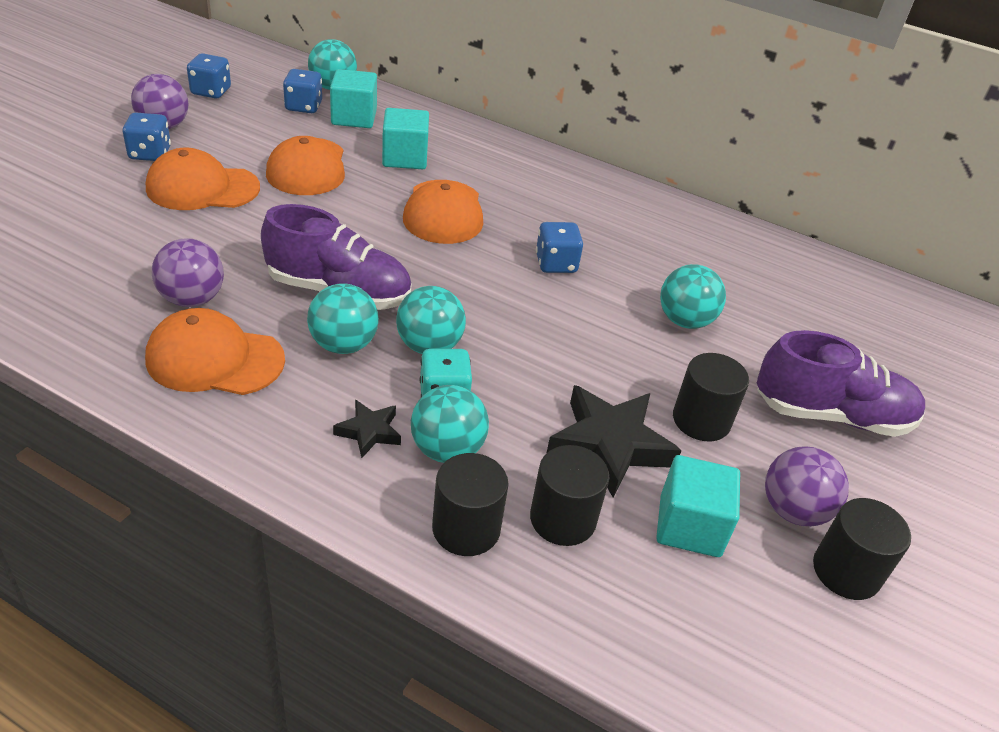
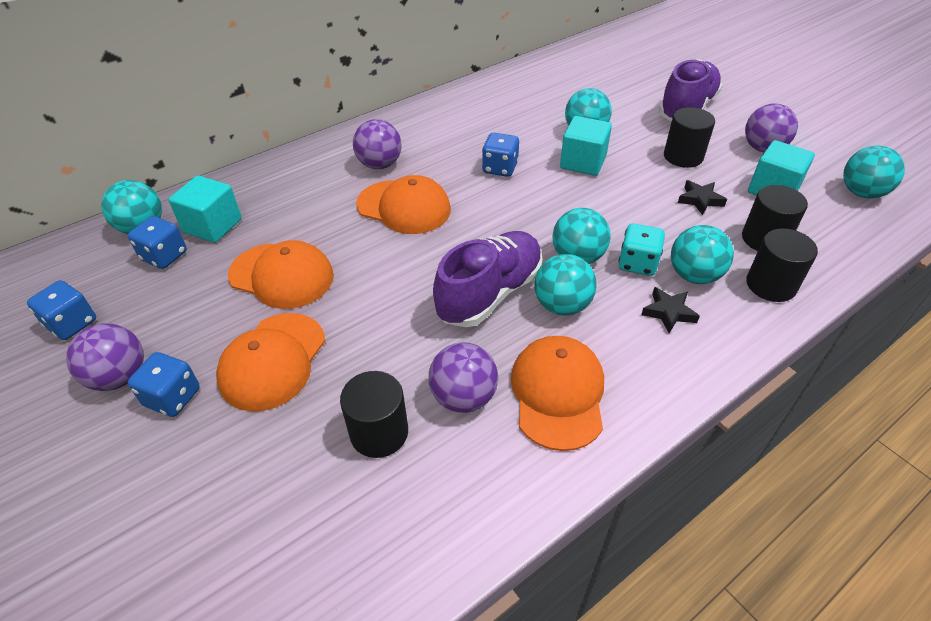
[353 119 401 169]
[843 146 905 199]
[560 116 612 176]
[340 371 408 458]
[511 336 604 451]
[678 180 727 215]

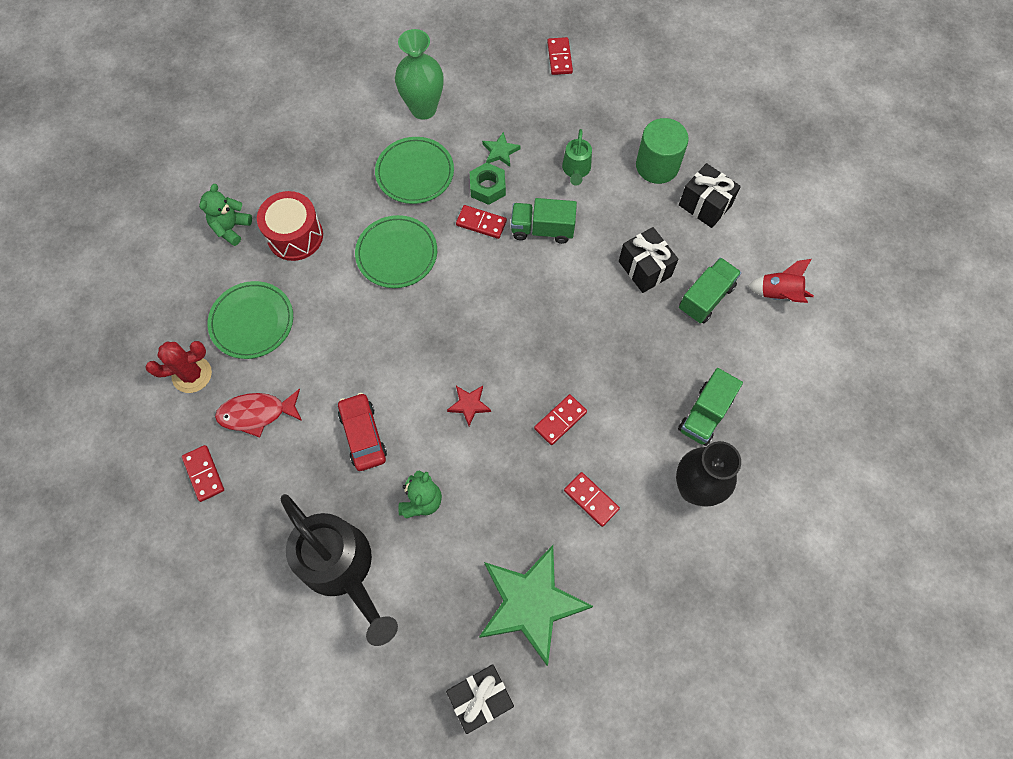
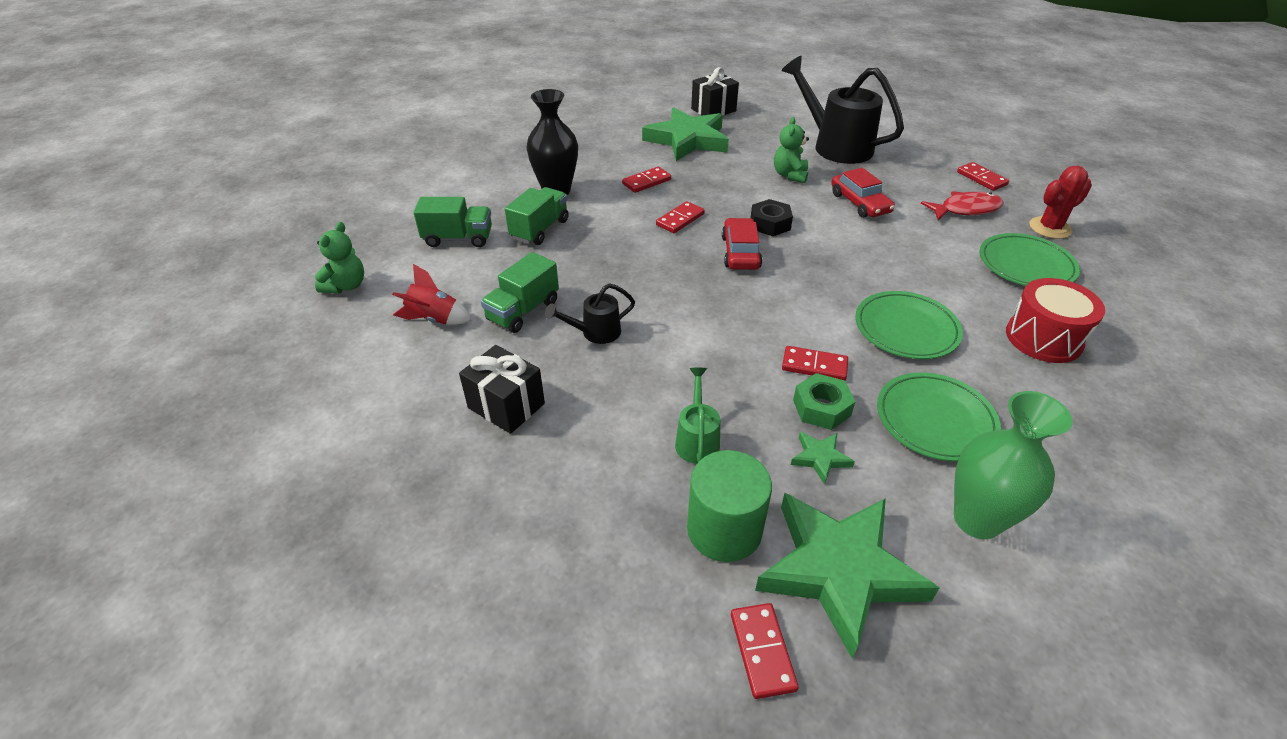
[722 218 762 270]
[755 493 939 658]
[315 222 364 293]
[413 197 492 247]
[687 450 772 562]
[751 199 793 236]
[545 283 635 344]
[622 167 671 193]

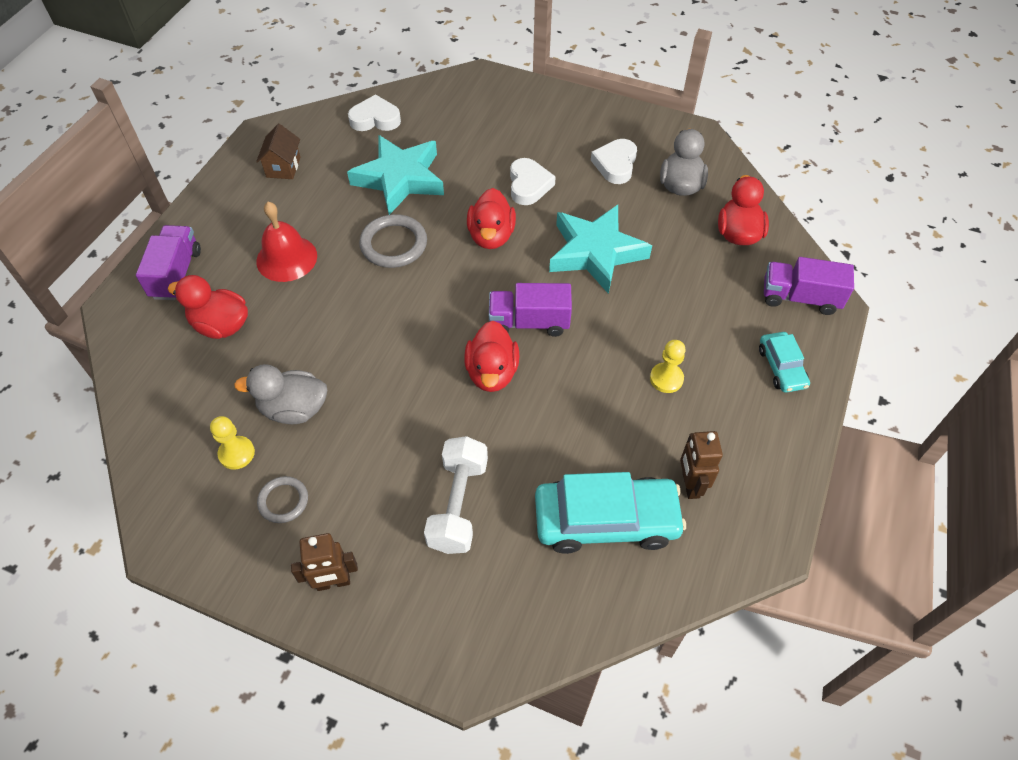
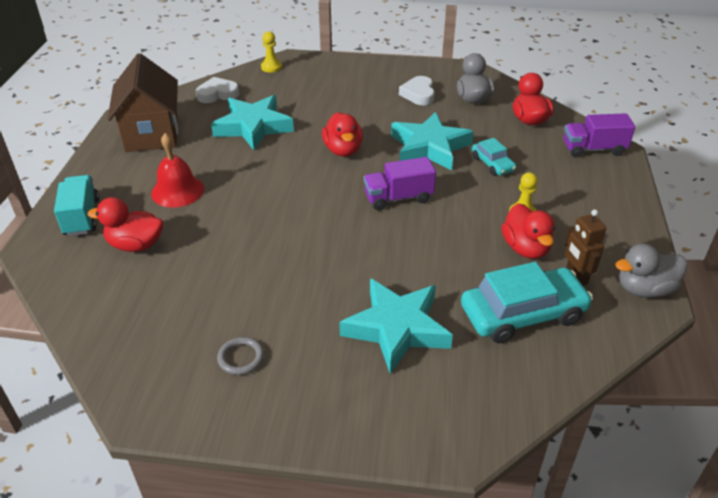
[291 533 358 591] (first image)
[359 214 427 268] (first image)
[510 158 556 205] (first image)
[261 31 282 73]
[615 243 687 298]
[502 203 555 259]
[472 138 517 176]
[339 278 453 374]
[54 175 99 236]
[107 53 178 152]

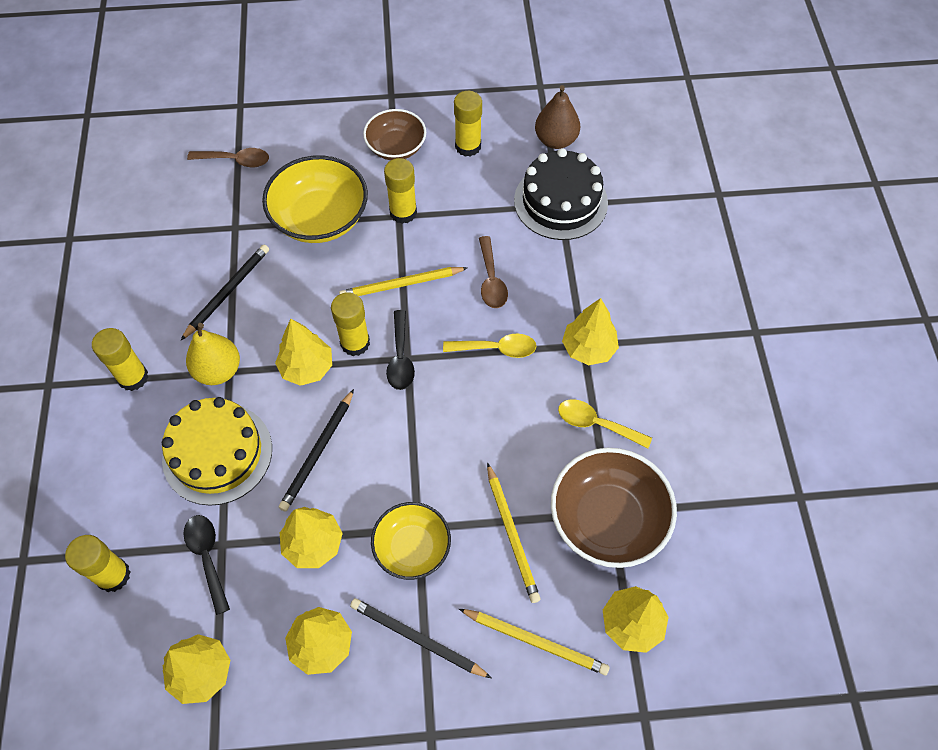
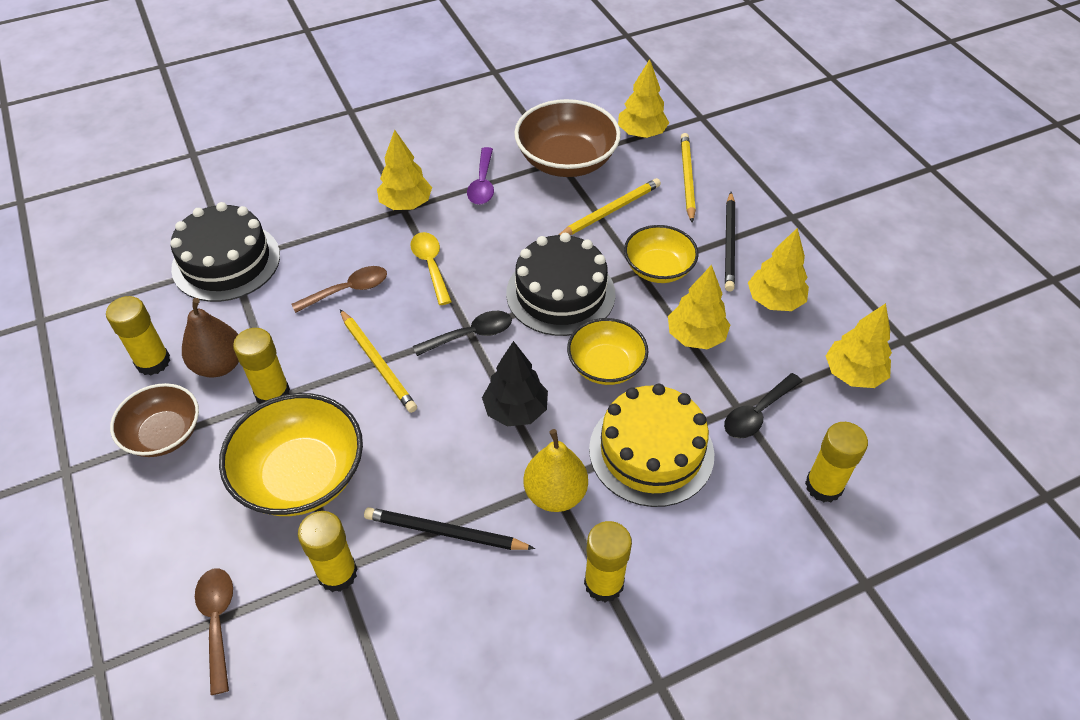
[506 233 616 336]
[298 511 357 592]
[182 298 239 378]
[567 318 648 385]
[482 341 548 427]
[467 147 494 205]

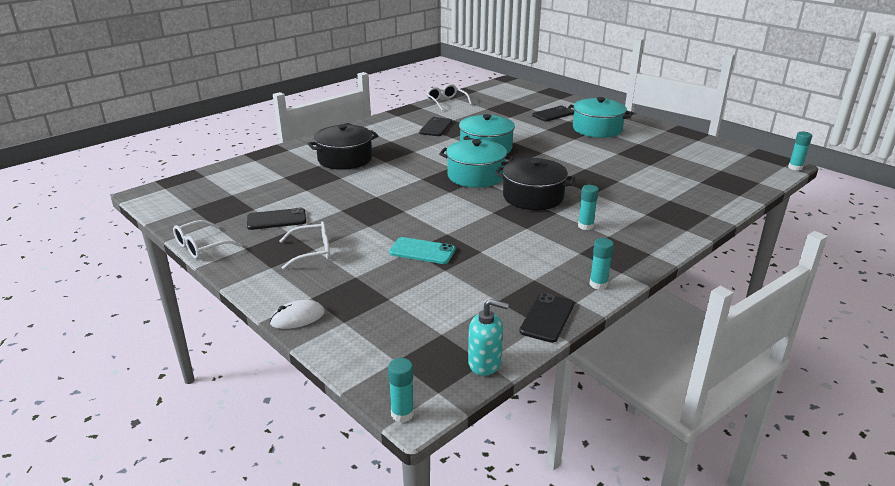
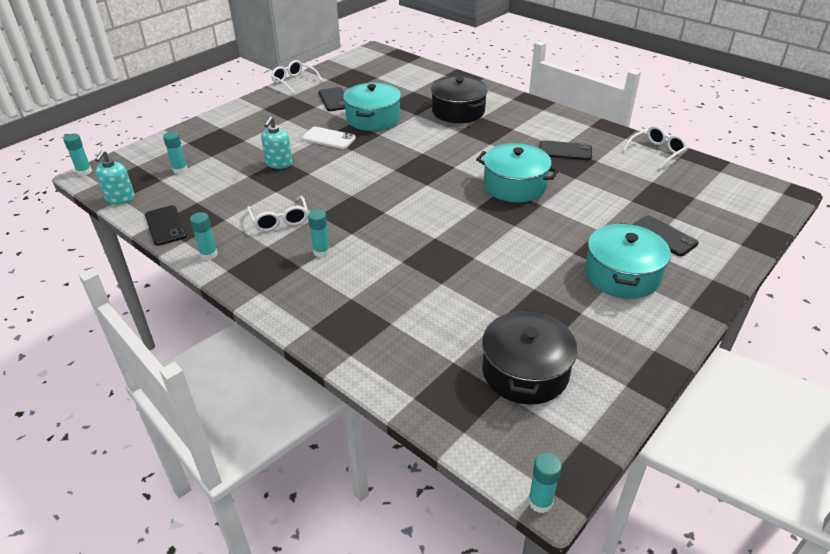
[270 300 325 329] (first image)
[163 132 188 174]
[302 127 356 149]
[247 196 308 231]
[343 83 401 131]
[482 308 577 405]
[261 117 292 169]
[145 205 187 246]

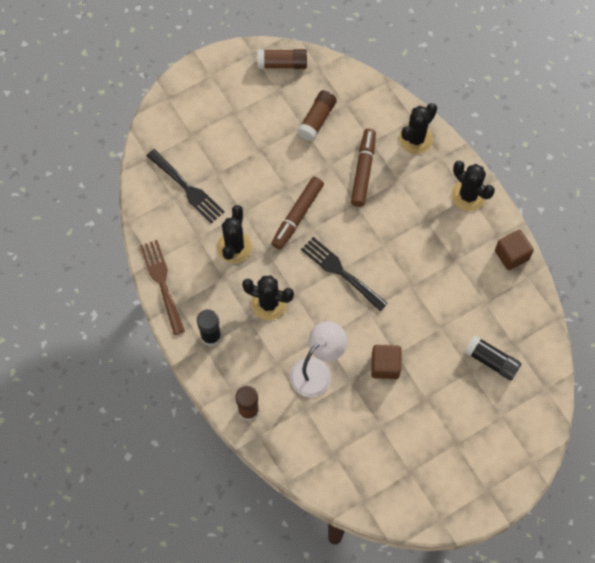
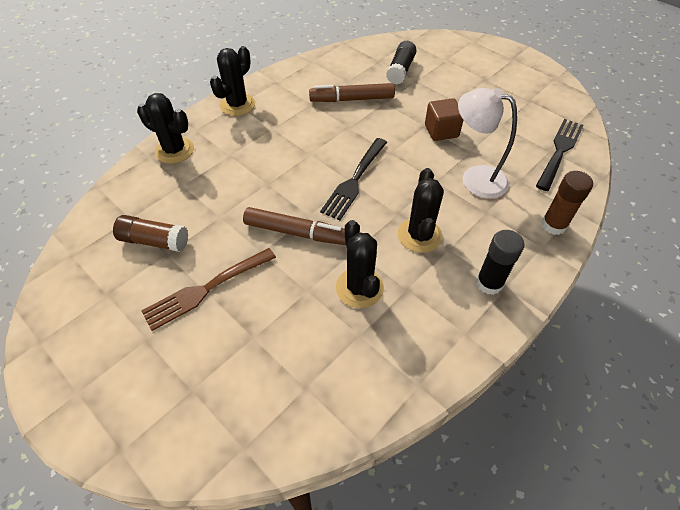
[258 49 307 69] (first image)
[495 230 534 270] (first image)
[141 248 276 331]
[536 119 584 191]
[309 83 395 102]
[336 220 384 308]

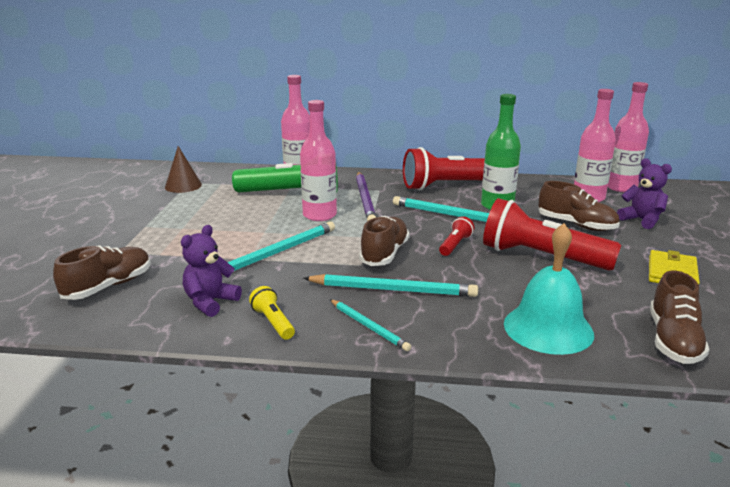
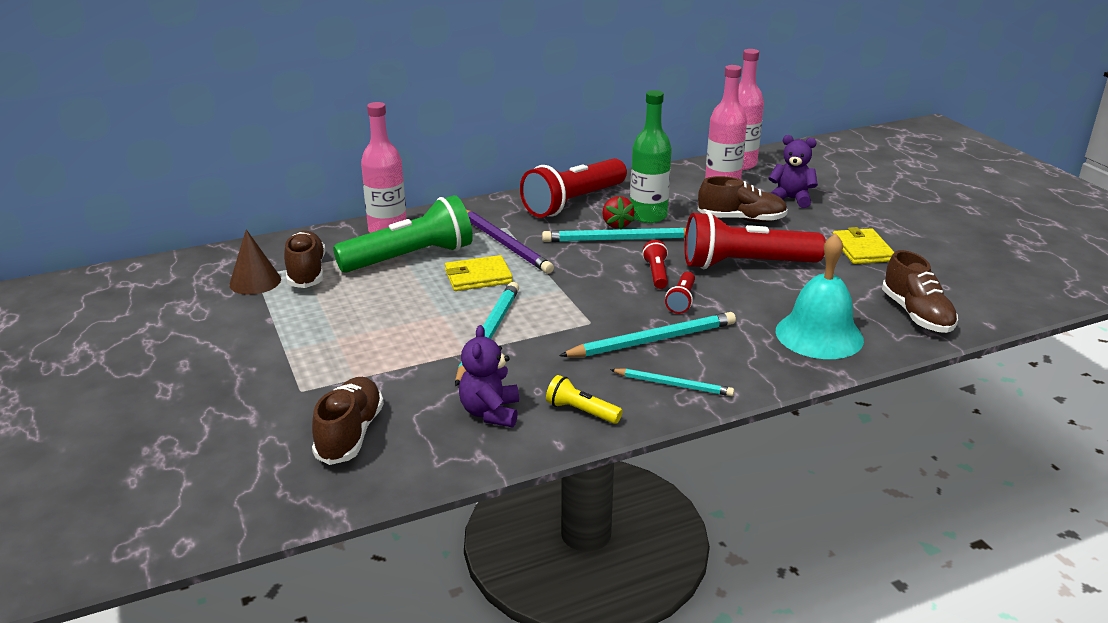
[602 196 635 229]
[665 272 695 314]
[284 231 325 288]
[445 255 513 291]

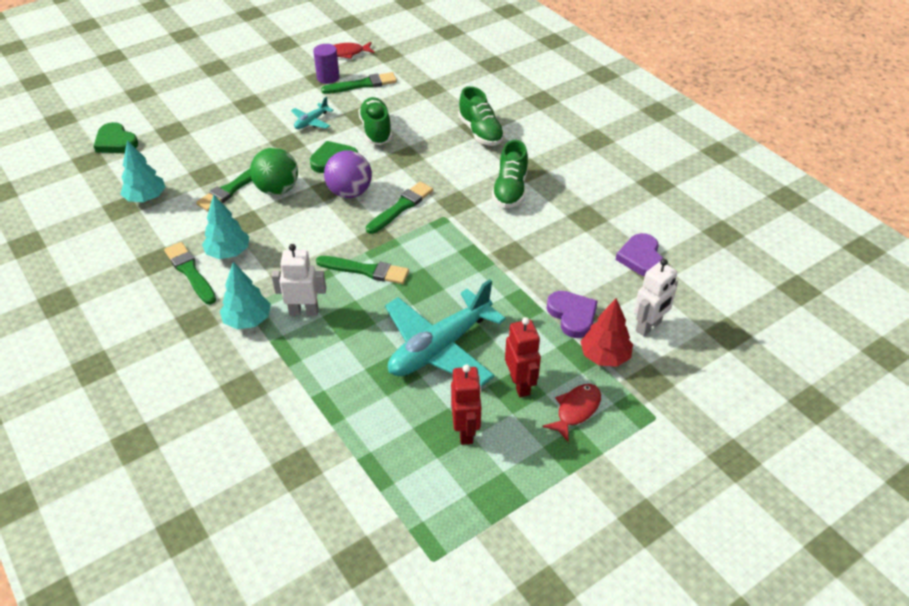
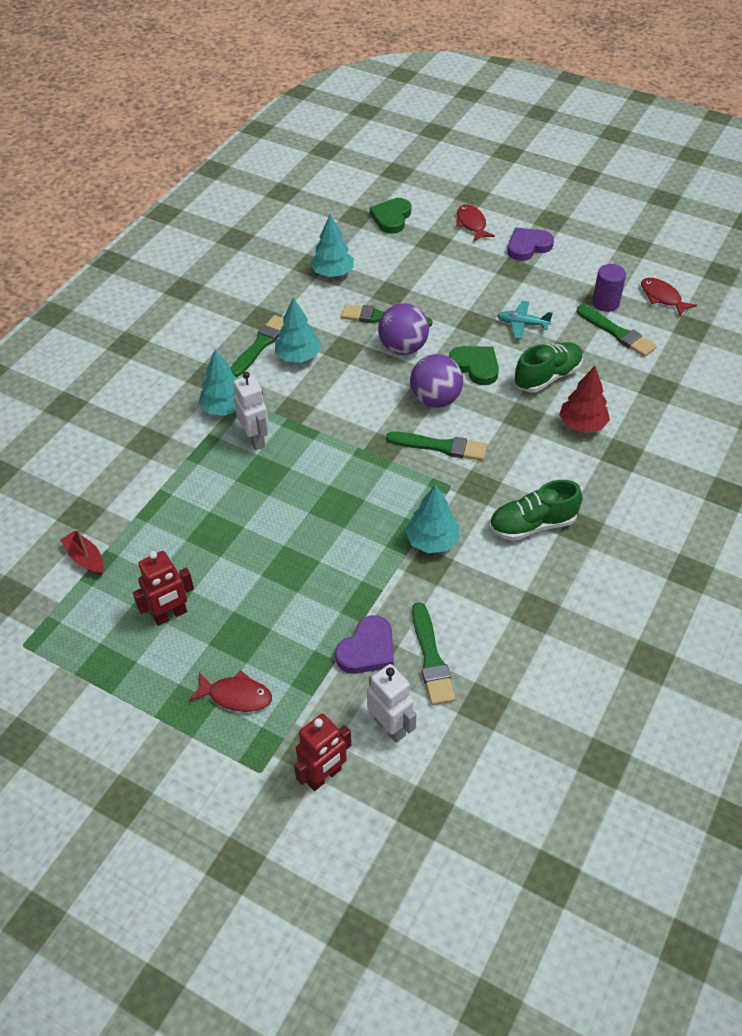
[385 279 506 387] (first image)
[458 86 505 146] (first image)
[60 529 104 575]
[405 484 459 553]
[456 204 495 242]
[412 602 455 705]
[294 714 351 791]
[559 366 610 433]
[507 227 554 261]
[378 303 429 355]
[367 664 416 743]

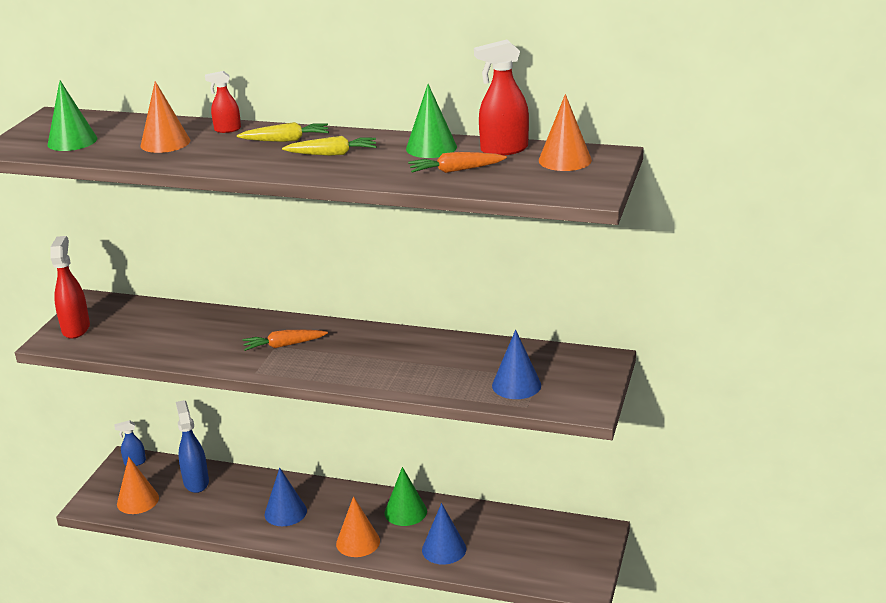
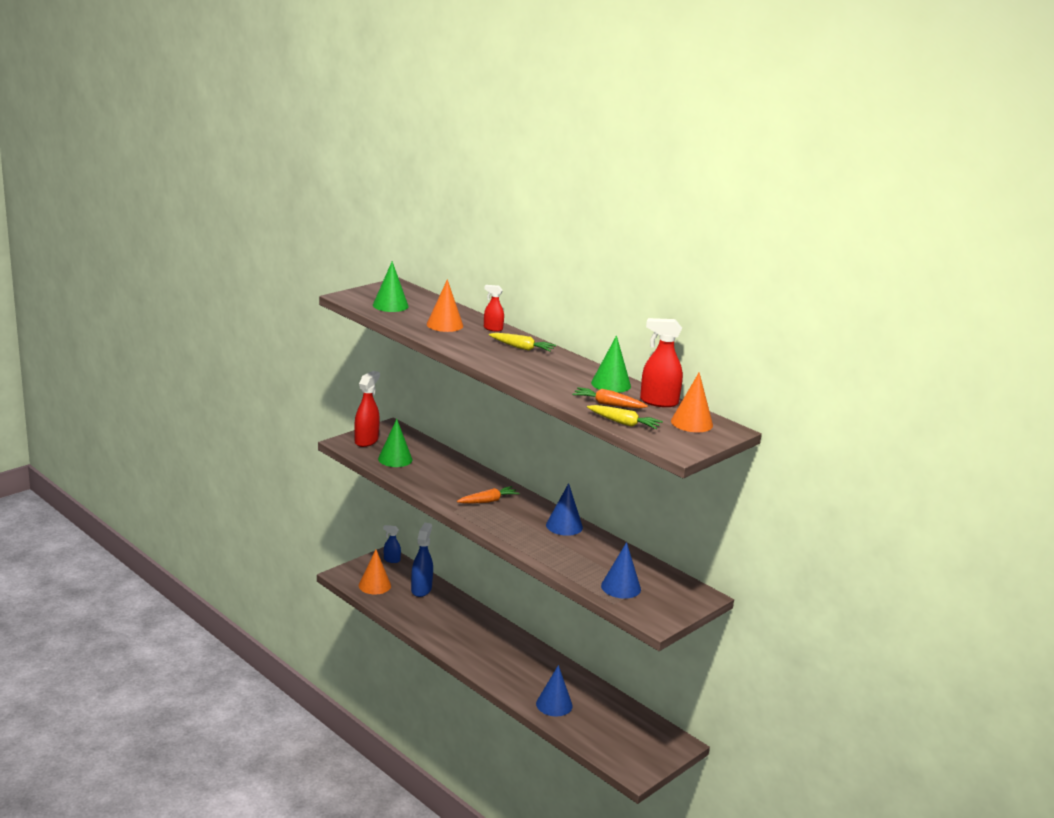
[336 496 380 557] (first image)
[546 483 583 536]
[587 405 663 429]
[378 419 412 467]
[457 486 520 503]

